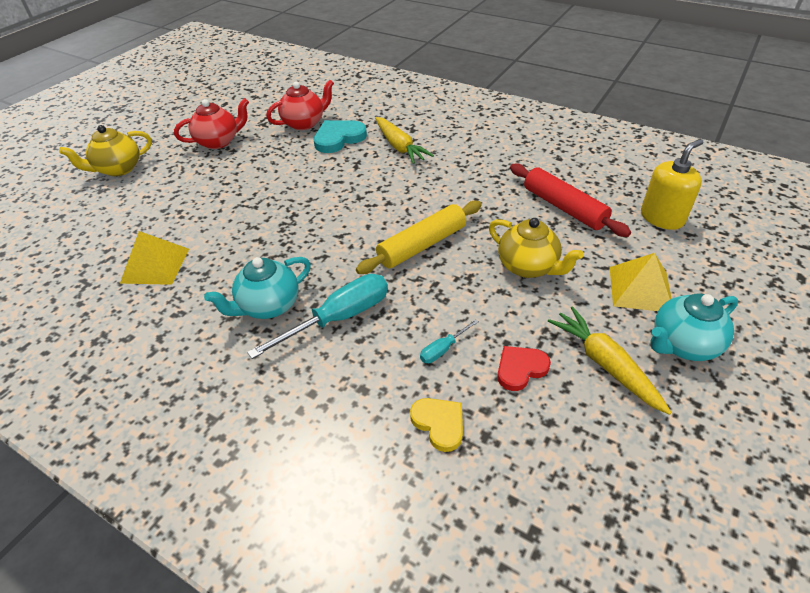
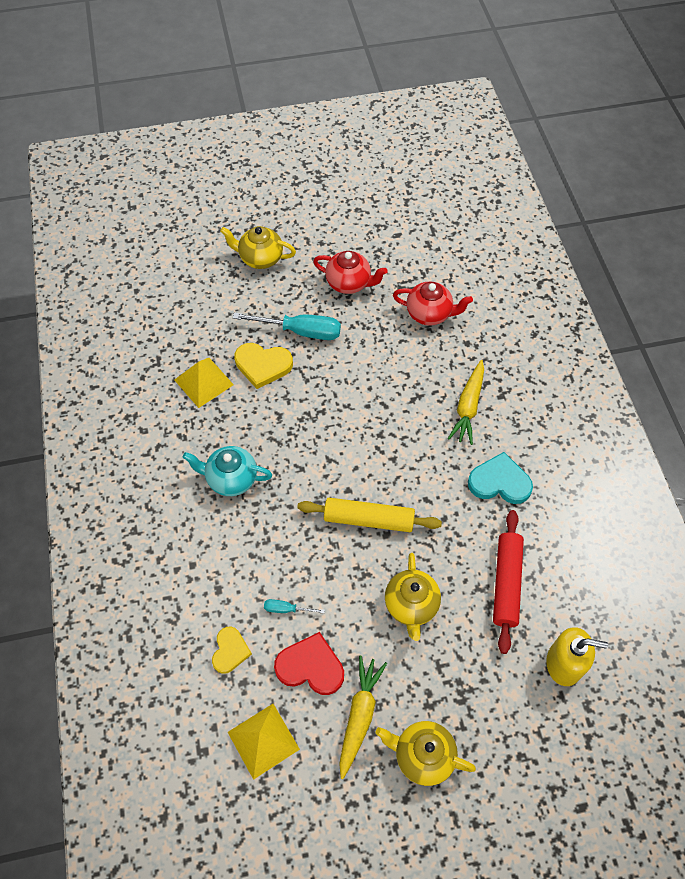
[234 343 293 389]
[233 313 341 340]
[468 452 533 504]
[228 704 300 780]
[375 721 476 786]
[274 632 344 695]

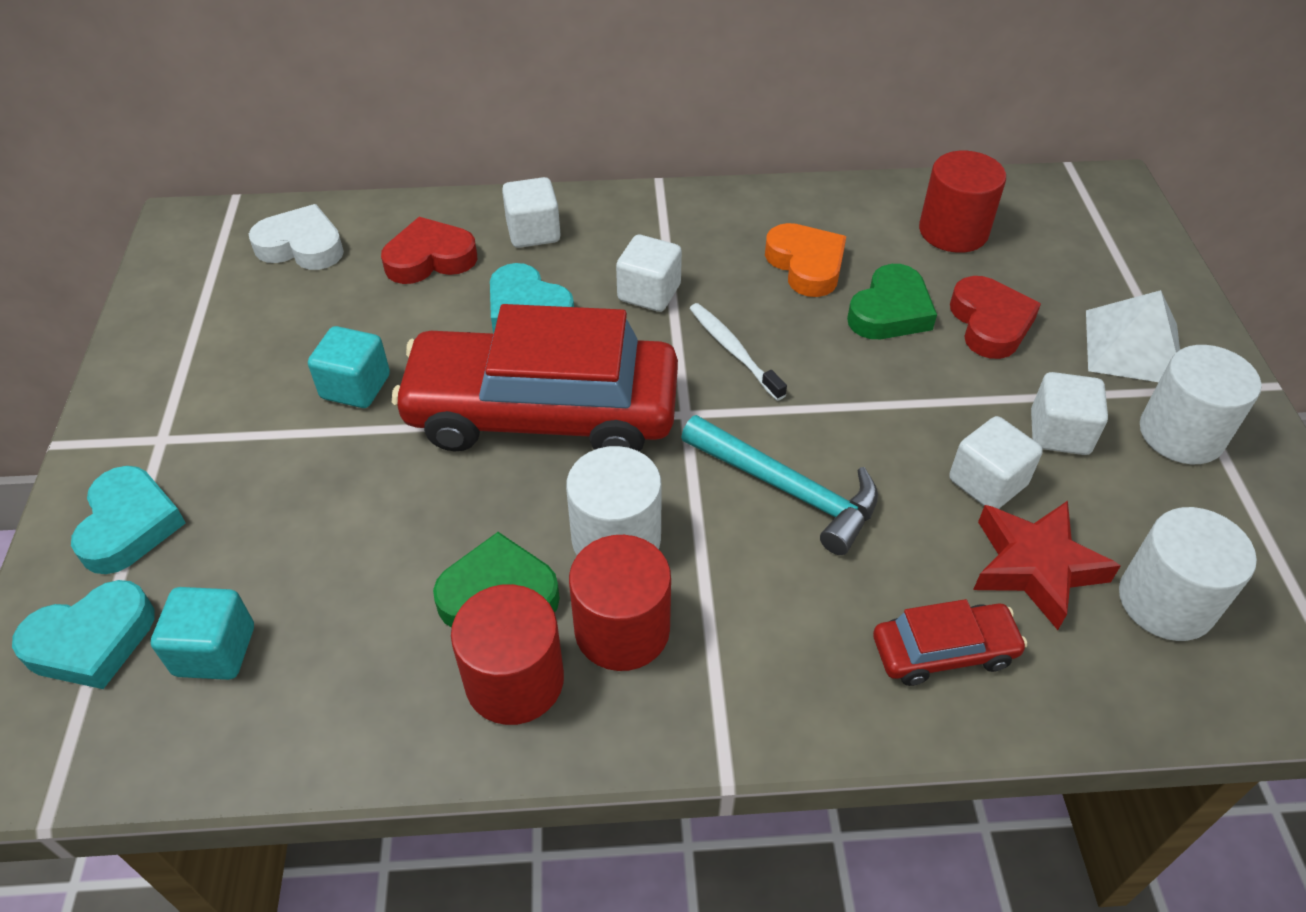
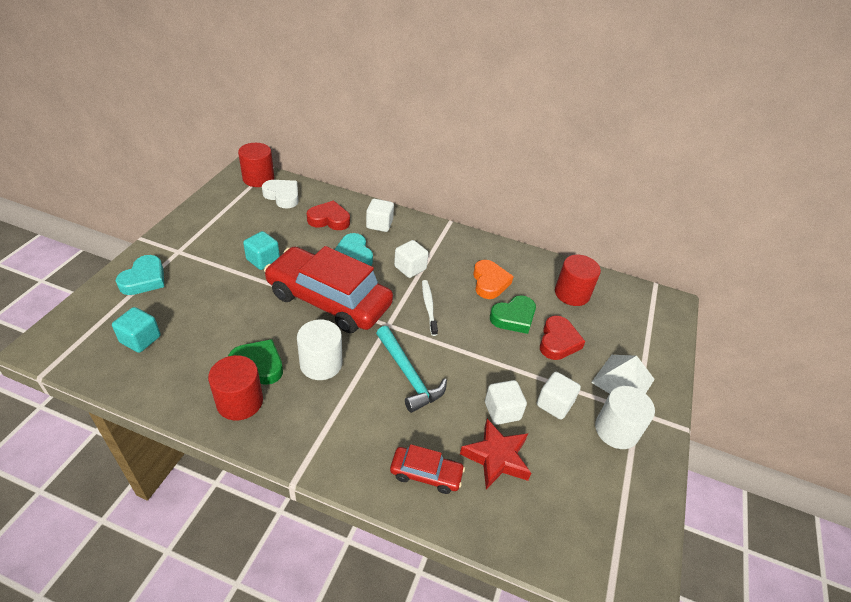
[12 580 154 689] (first image)
[1119 507 1257 641] (first image)
[238 143 274 187]

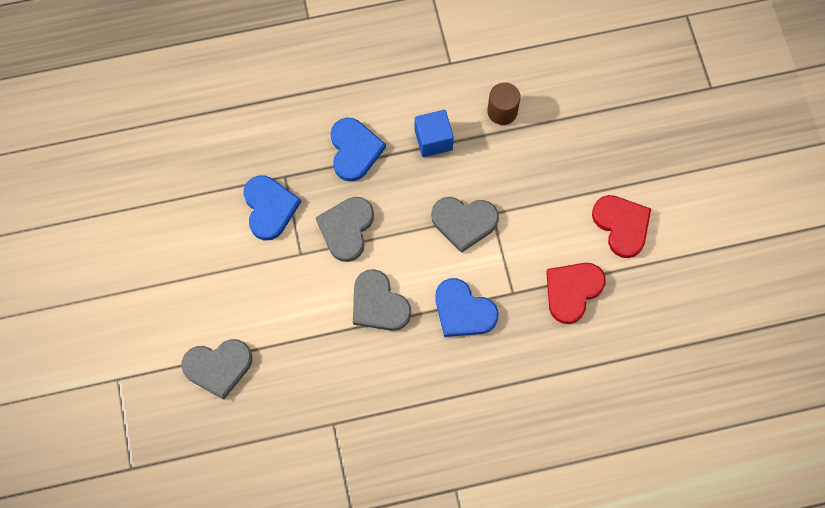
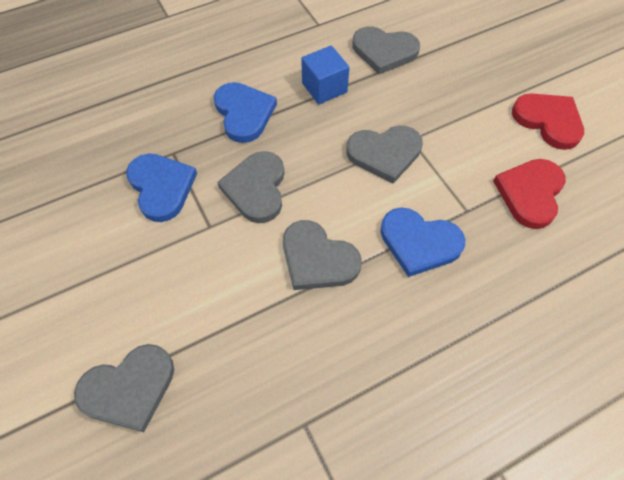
[352 26 420 74]

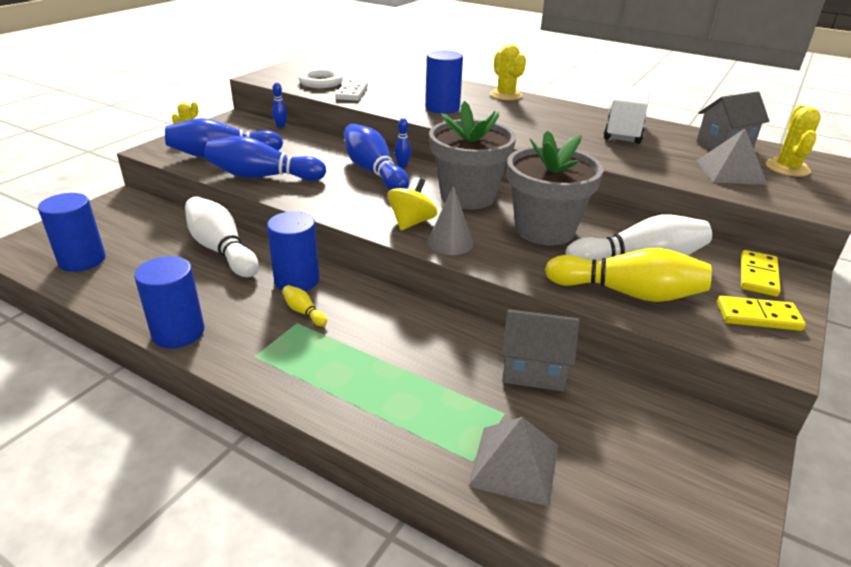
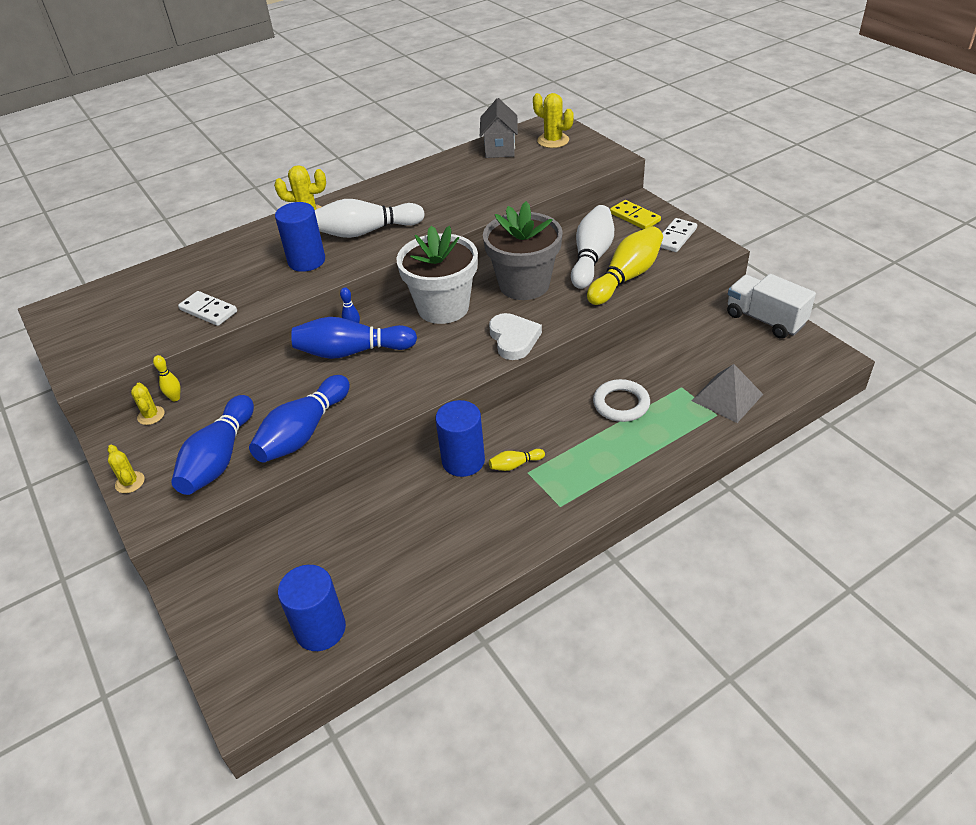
[134 256 204 348] (first image)
[387 178 437 230] (first image)
[502 309 579 391] (first image)
[696 129 768 185] (first image)
[131 383 164 425]
[315 199 425 238]
[593 379 650 422]
[727 274 816 339]
[489 313 542 360]
[153 355 181 401]
[396 226 478 324]
[660 218 697 252]

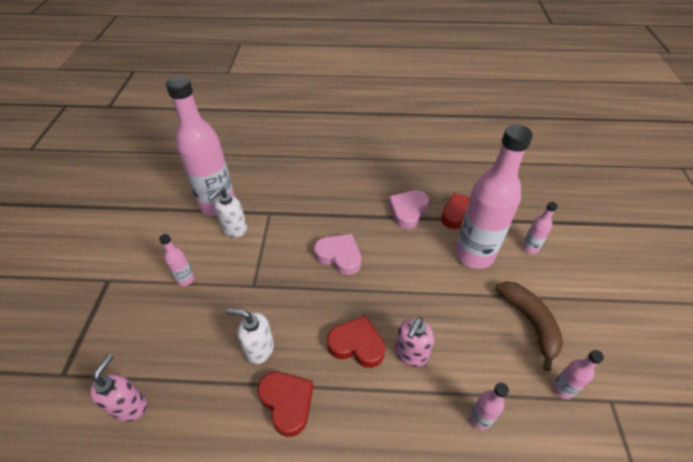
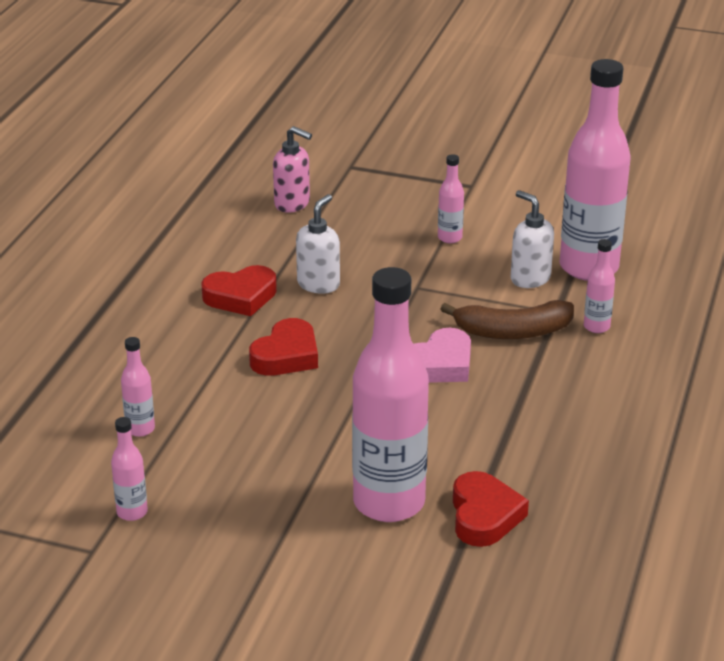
[388 190 429 229] (first image)
[395 317 435 367] (first image)
[440 300 574 339]
[584 239 615 333]

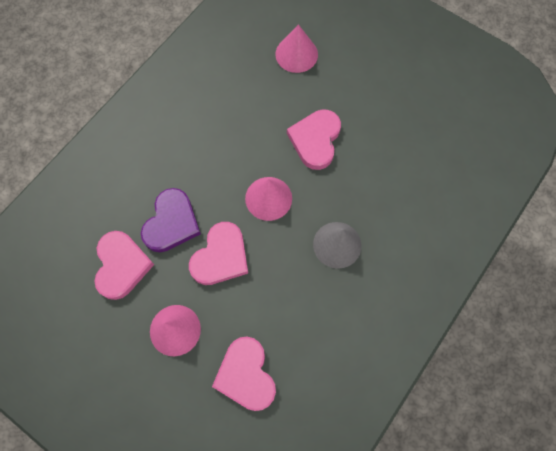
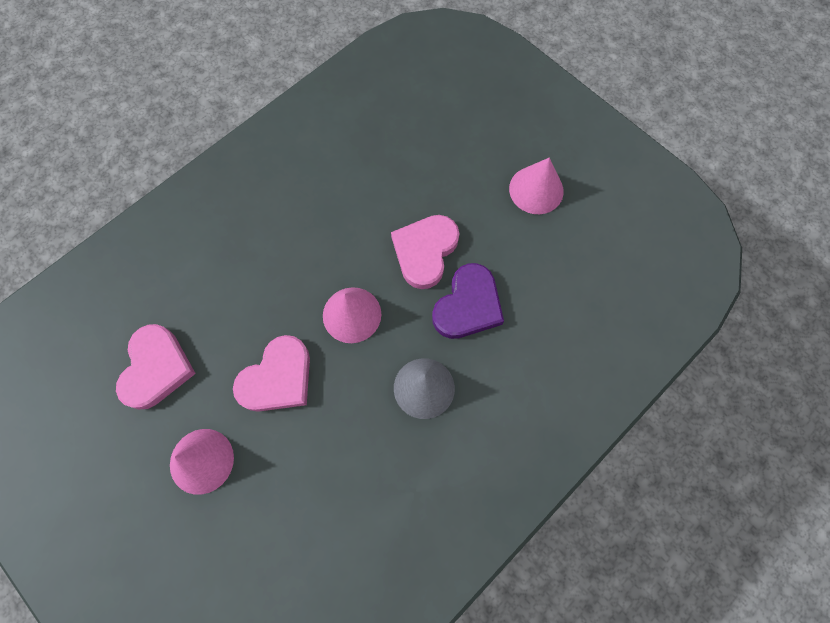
[212 337 276 411] (first image)
[432 263 504 339]
[509 158 564 214]

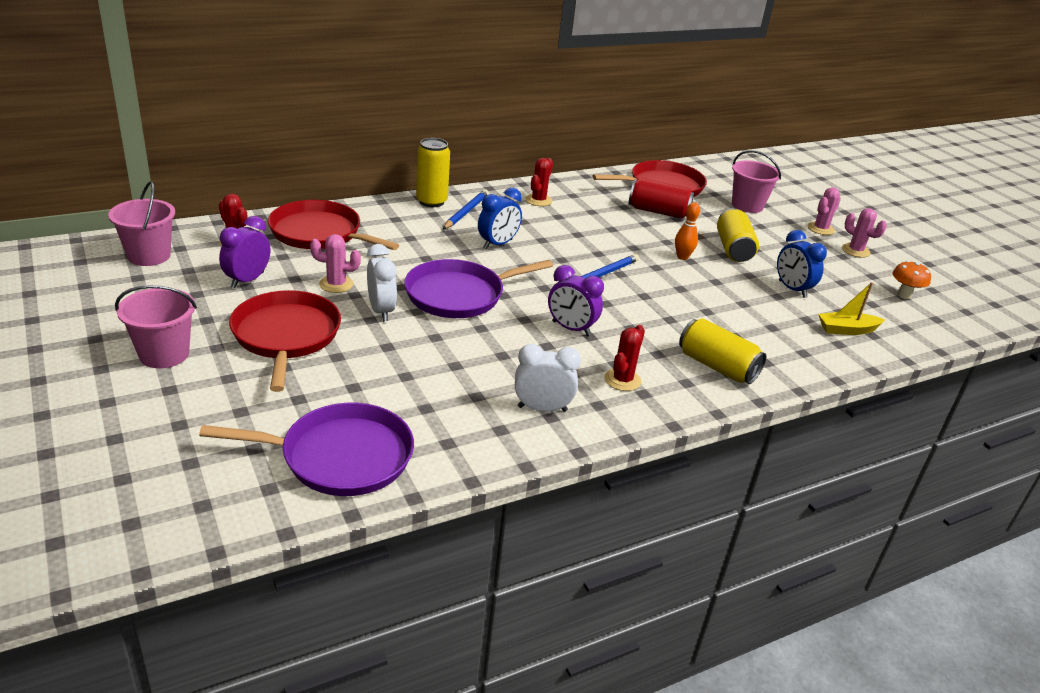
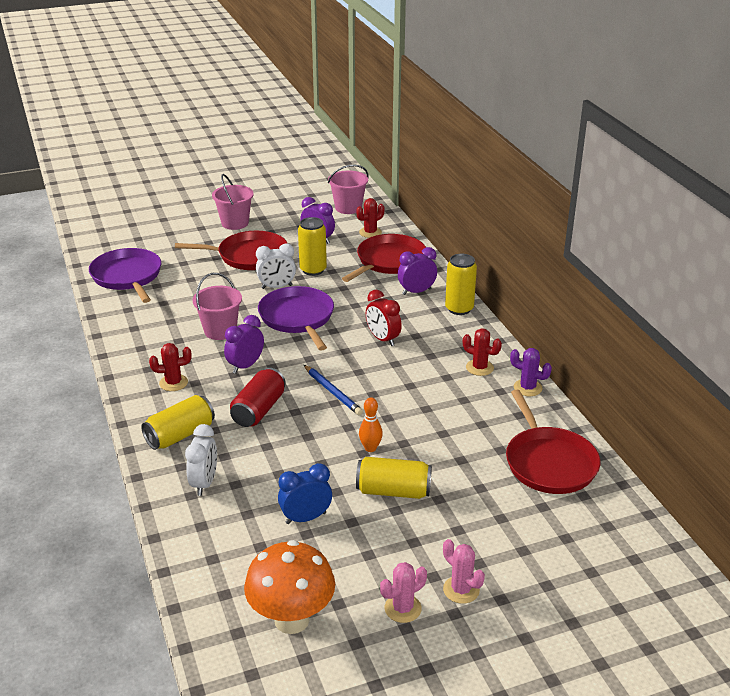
[443 190 489 229] (first image)
[818 282 885 335] (first image)
[398 247 437 295]
[510 348 552 396]
[185 424 217 496]
[230 368 286 427]
[193 273 242 340]
[298 217 327 276]
[366 290 402 346]
[89 248 161 303]
[149 343 191 391]
[244 540 335 634]

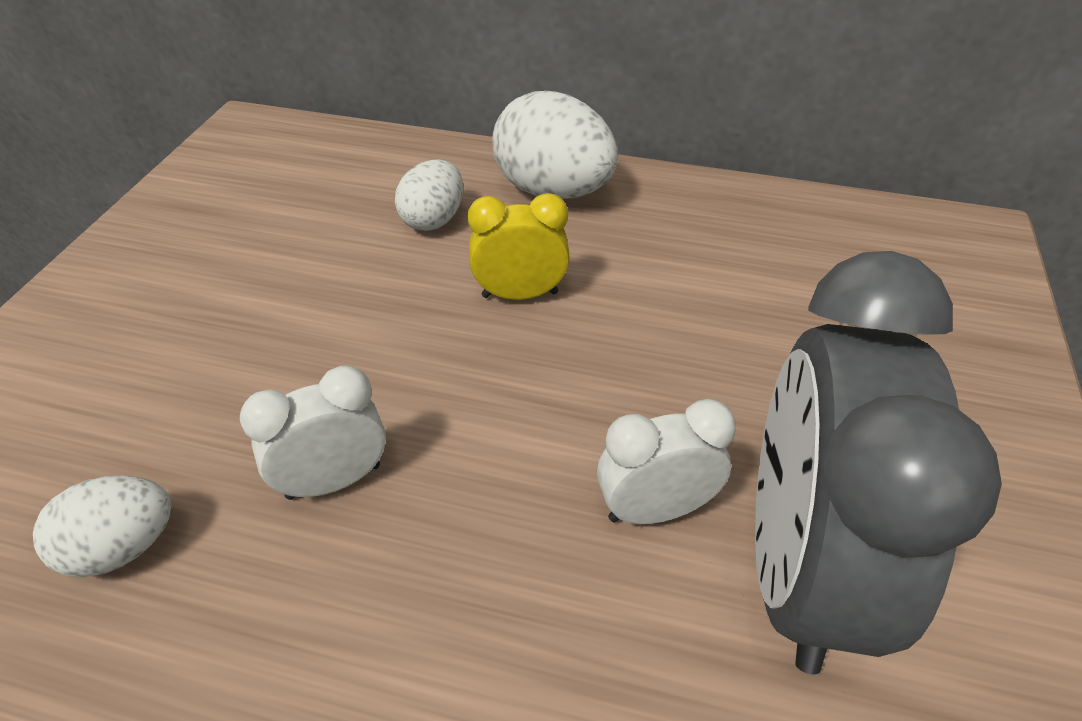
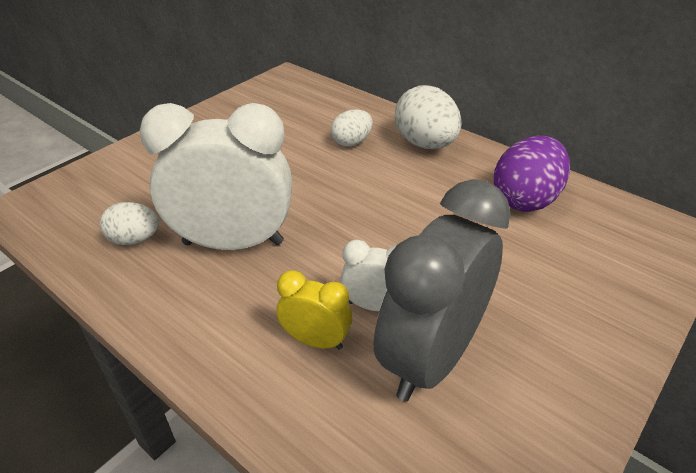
[494 136 570 212]
[276 270 352 350]
[140 103 292 250]

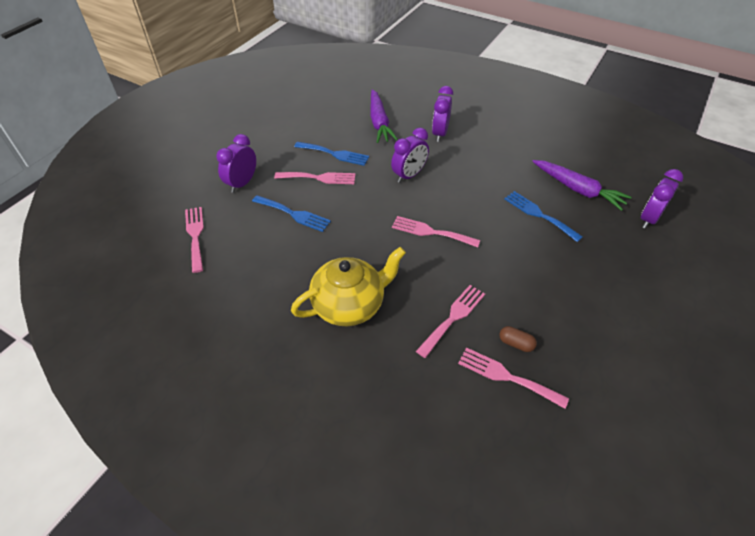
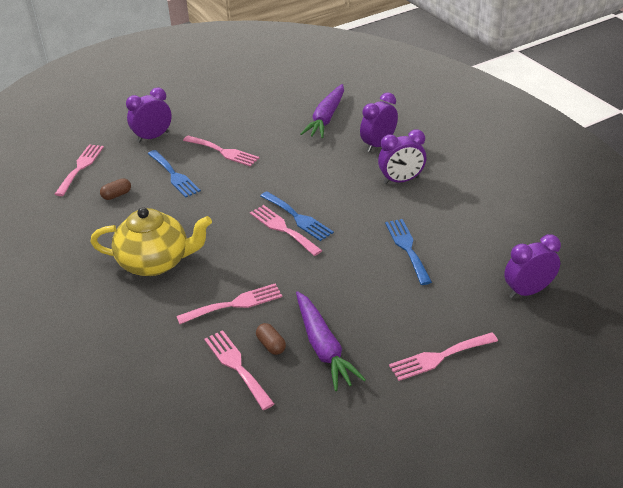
[100 178 131 200]
[389 332 498 381]
[260 191 334 241]
[378 129 426 184]
[296 291 366 391]

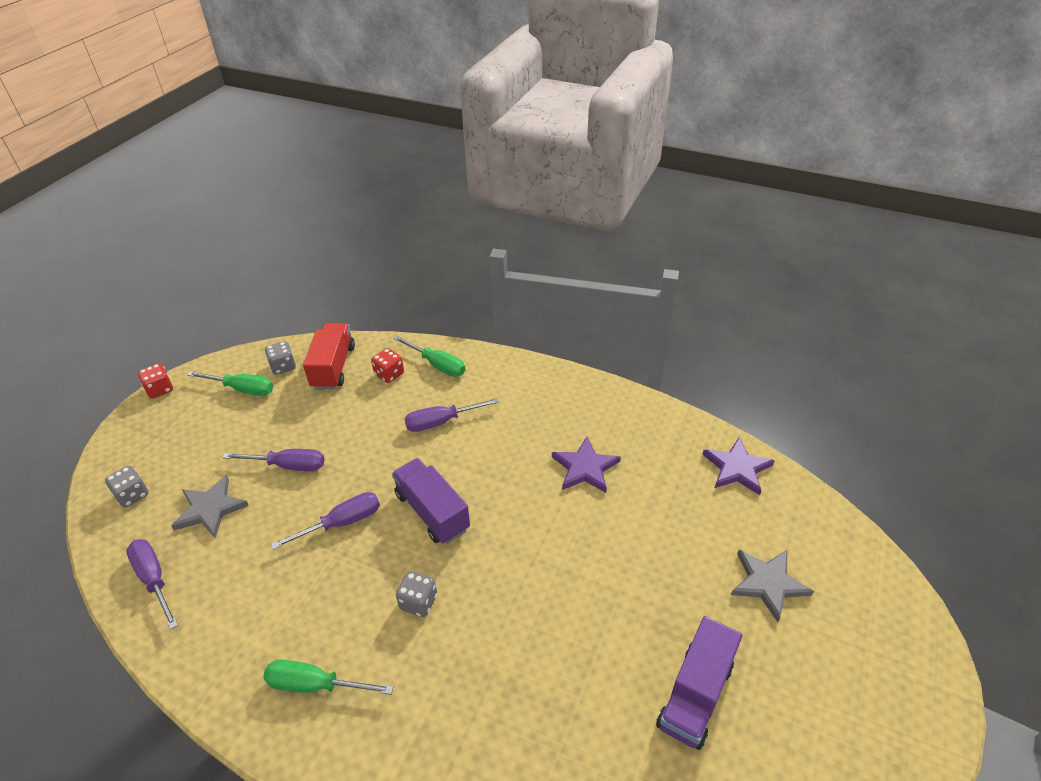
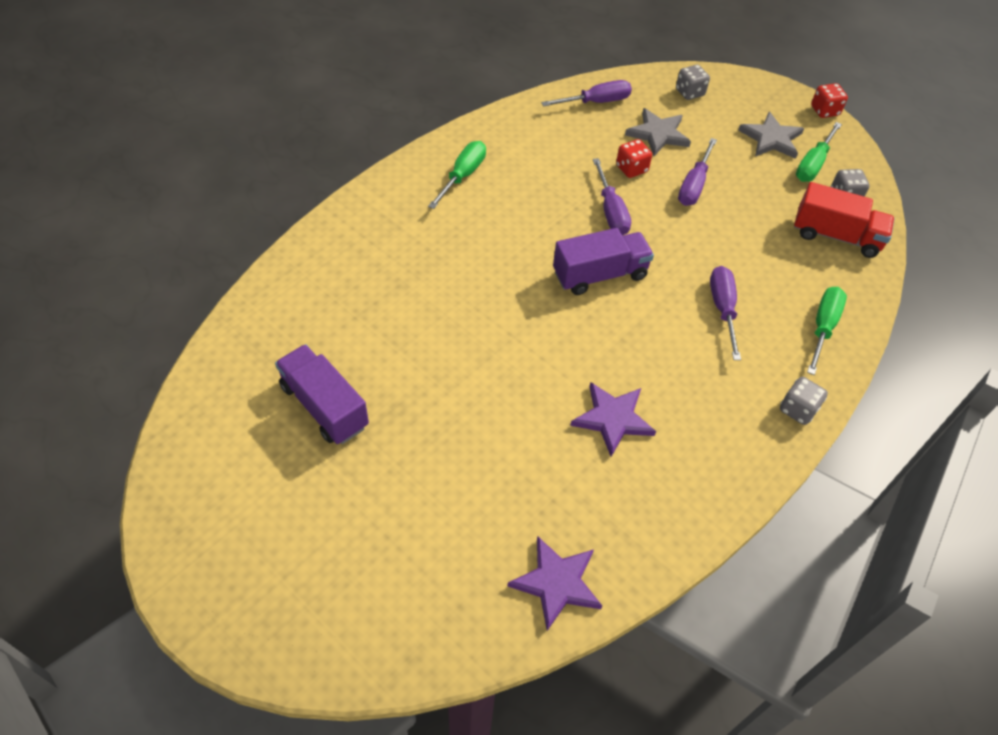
[616 139 652 178]
[780 377 828 425]
[738 112 804 159]
[807 287 847 375]

